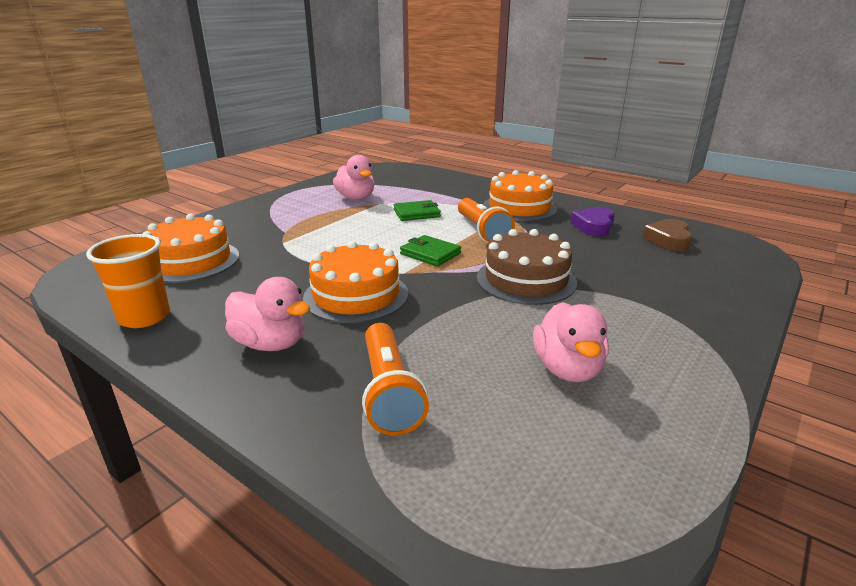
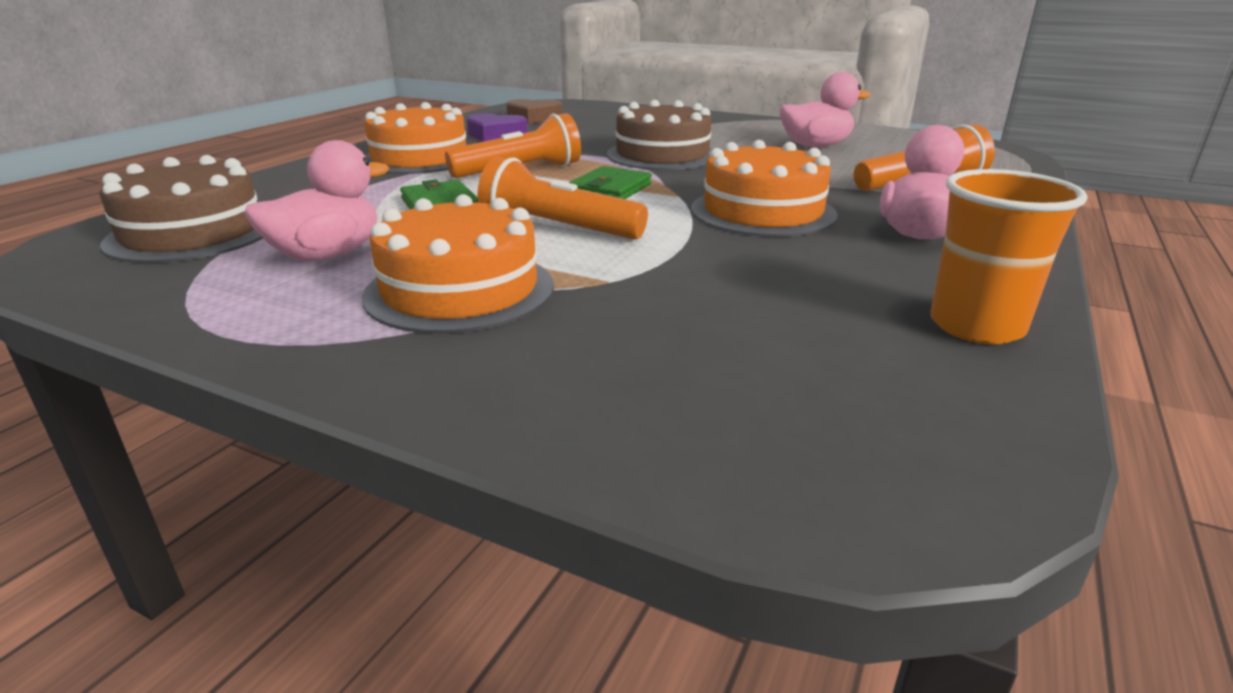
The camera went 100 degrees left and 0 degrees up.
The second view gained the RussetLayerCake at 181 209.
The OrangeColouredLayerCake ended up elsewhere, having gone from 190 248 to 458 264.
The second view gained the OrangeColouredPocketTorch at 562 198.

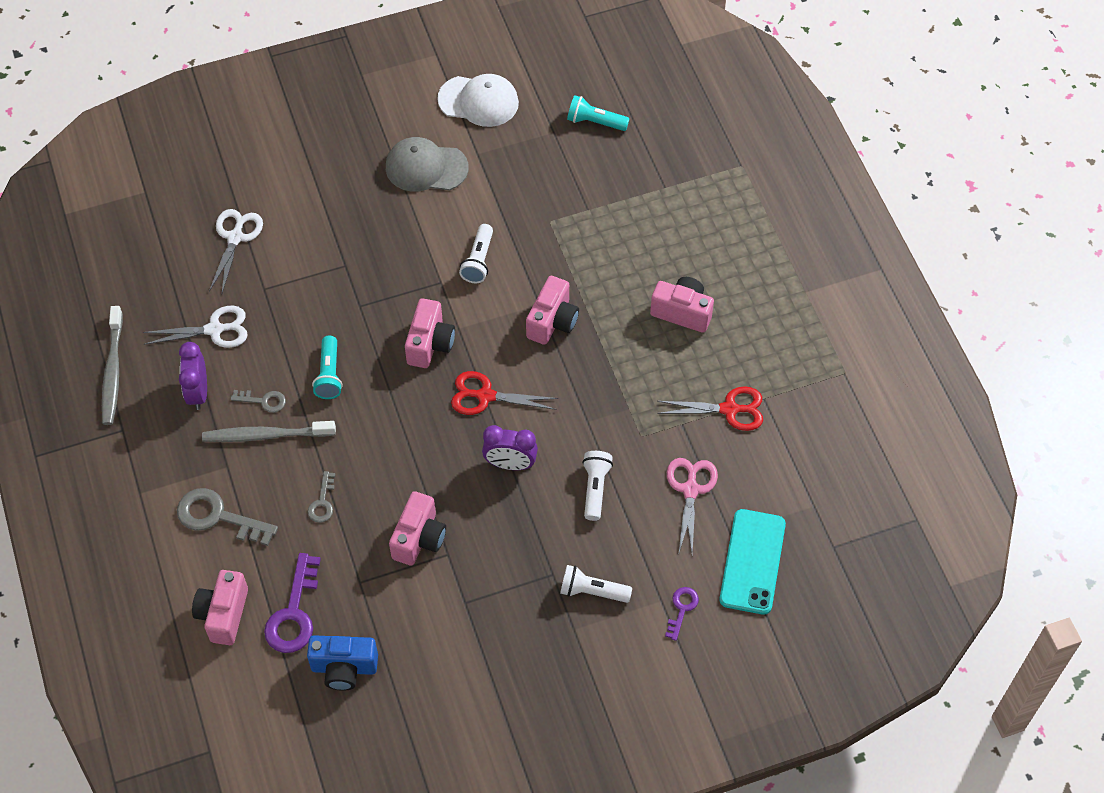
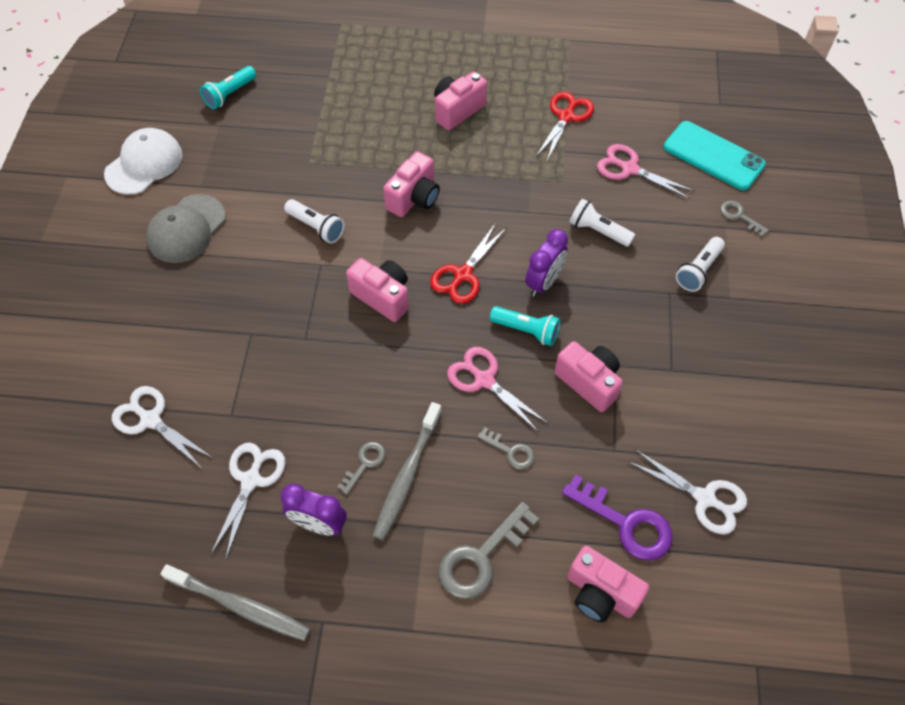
The camera went 65 degrees left and 0 degrees up.
The RosePinkCamera at 552 310 ended up facing another way, 75 degrees clockwise from before.
The second view gained the RosePinkPairOfScissors at 497 389.
The TealPocketTorch ended up elsewhere, having gone from 327 367 to 525 326.
Where the BlueCamera stood at 342 663, the WhitePairOfScissors came to stand at 688 492.
What was the PurpleKey at 682 614 turned into the AshGreyKey at 744 219.

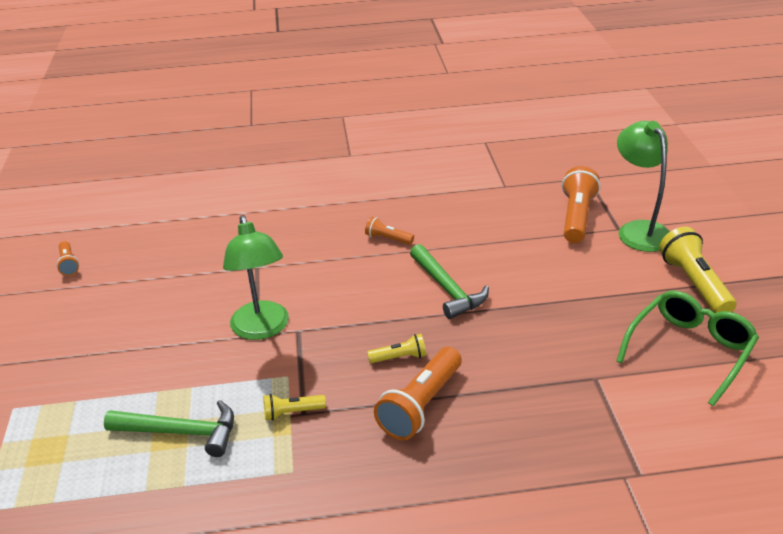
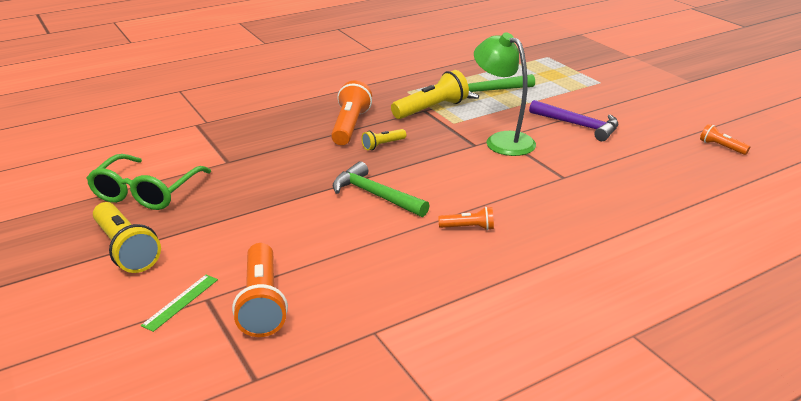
The camera went 155 degrees right and 5 degrees down.
Where the EmeraldReadingLamp stood at 643 186, the EmeraldRuler came to stand at 179 303.
The size of the BrightYellowPocketTorch at 294 407 changed by a factor of 1.91.
The second view gained the PurpleCarpenter'sHammer at 573 120.

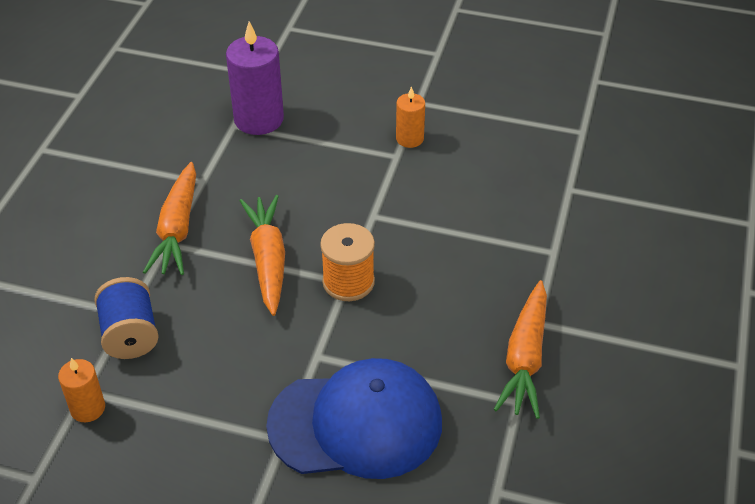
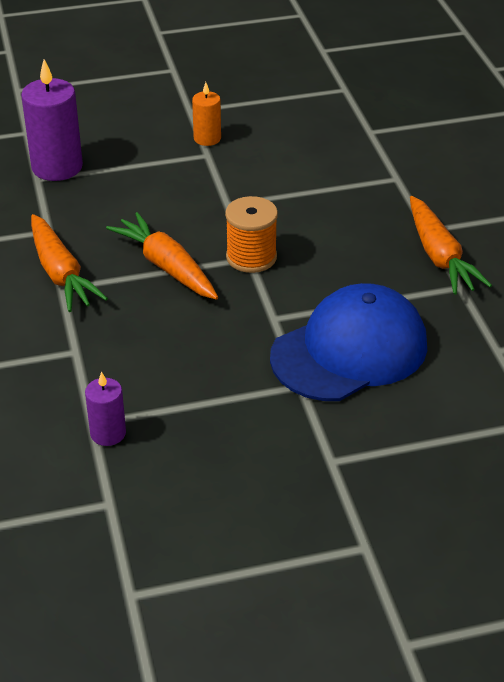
The camera went 30 degrees left and 5 degrees down.
What was the OrangeColouredWaxCandle at 81 390 turned into the PurpleWaxCandle at 105 408.
The second view lost the BlueBobbin at 126 318.

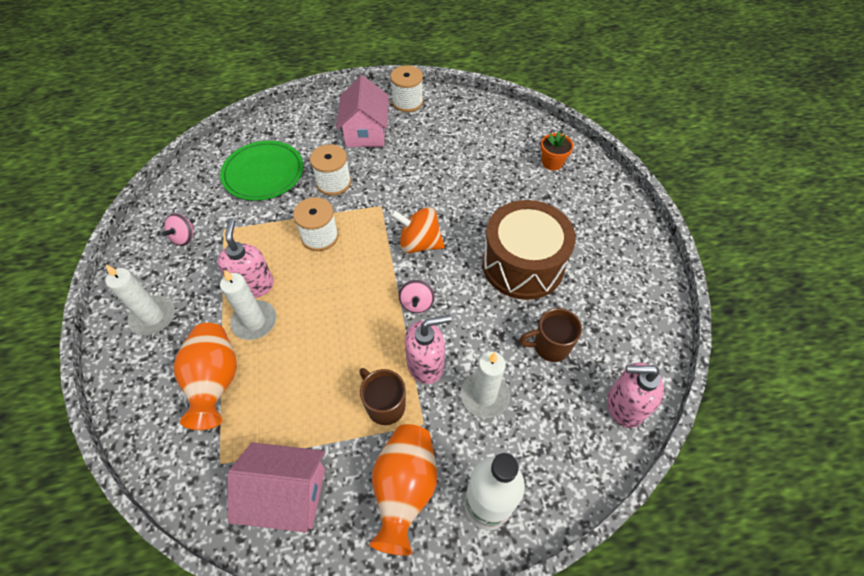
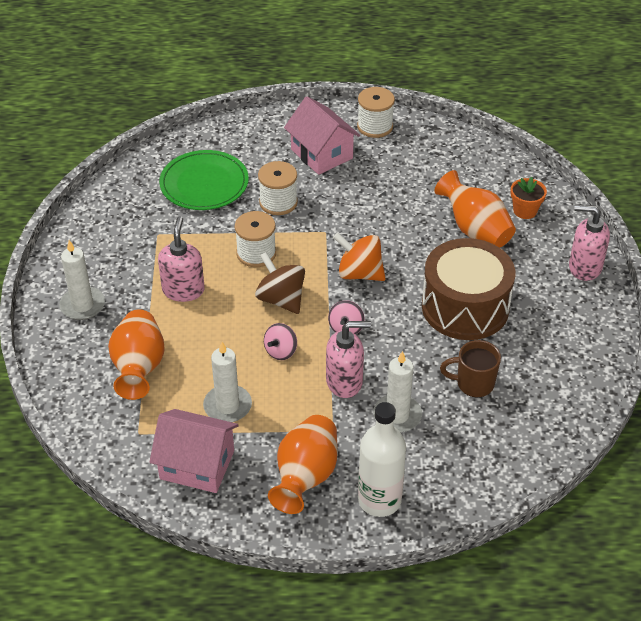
The camera went 10 degrees right and 10 degrees down.
The WhiteWaxCandle ended up elsewhere, having gone from 248 305 to 227 382.
The second view gained the RussetWhirligig at 280 283.
The RosePinkWhirligig ended up elsewhere, having gone from 177 229 to 280 341.
The RosePinkCottage at 362 111 ended up facing another way, 45 degrees counterclockwise from before.
The second view gained the OrangeColouredVase at 475 209.
The RosePinkPumpBottle ended up elsewhere, having gone from 635 395 to 589 243.
The second view lost the RussetMug at 383 396.

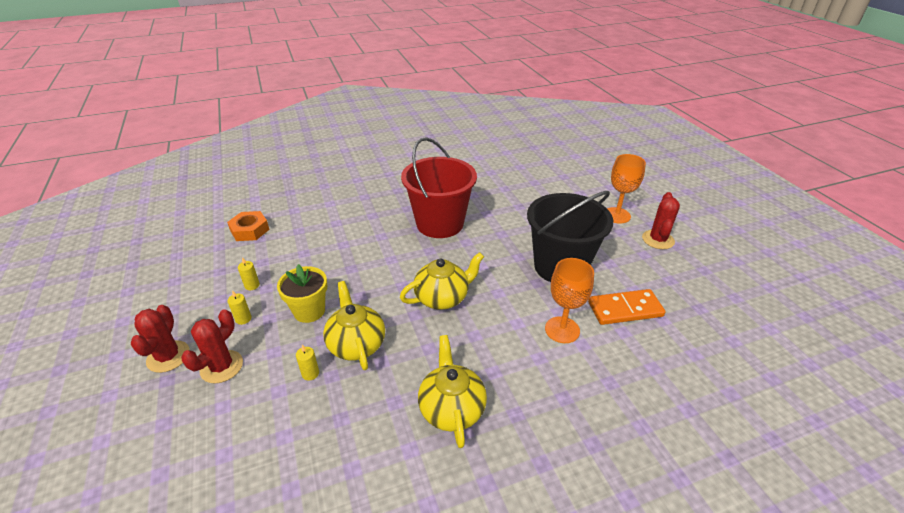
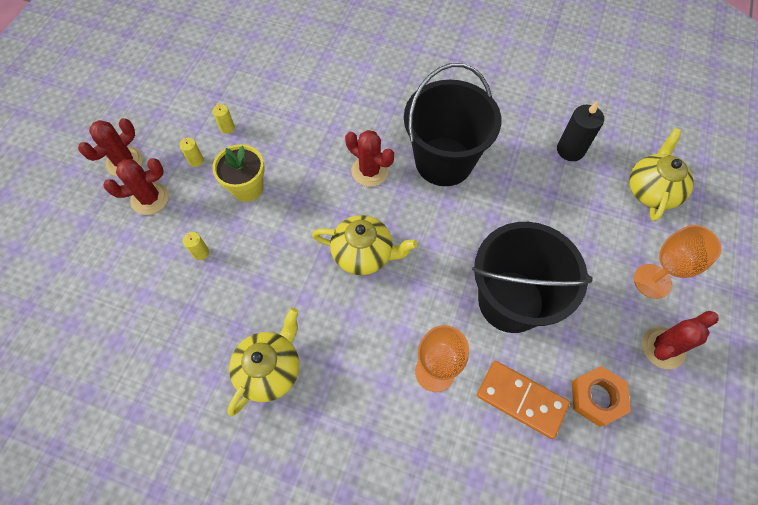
The camera went 40 degrees right and 25 degrees up.
The second view gained the RedCactus at 369 158.
What was the RedBucket at 439 187 turned into the EbonyBucket at 452 124.
The second view gained the EbonyWaxCandle at 580 131.
The OrangeColouredHexNut ended up elsewhere, having gone from 248 226 to 601 396.
The BrightYellowChinaTeapot ended up elsewhere, having gone from 354 325 to 661 174.

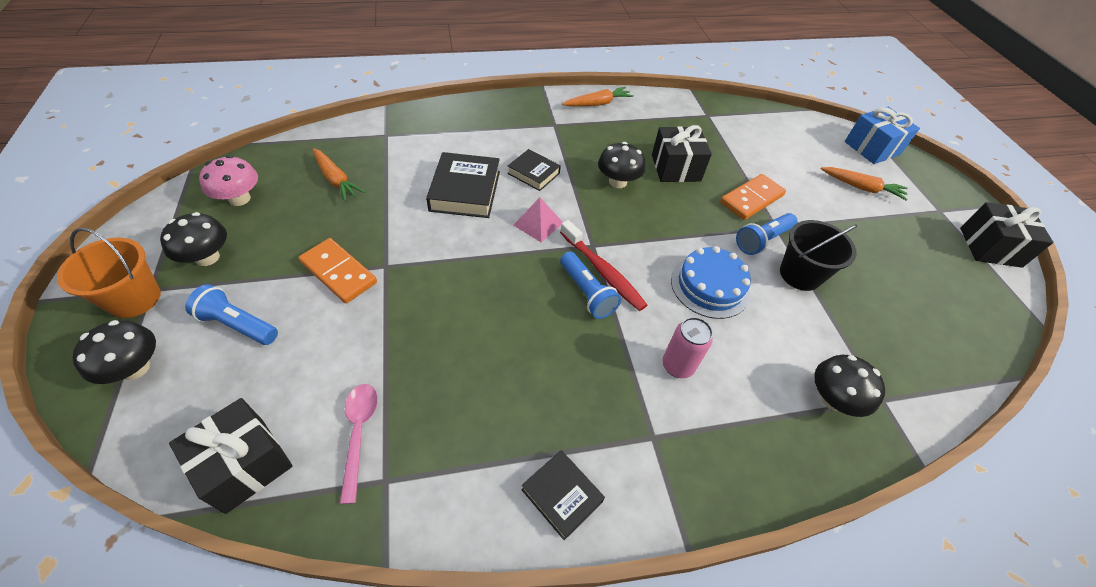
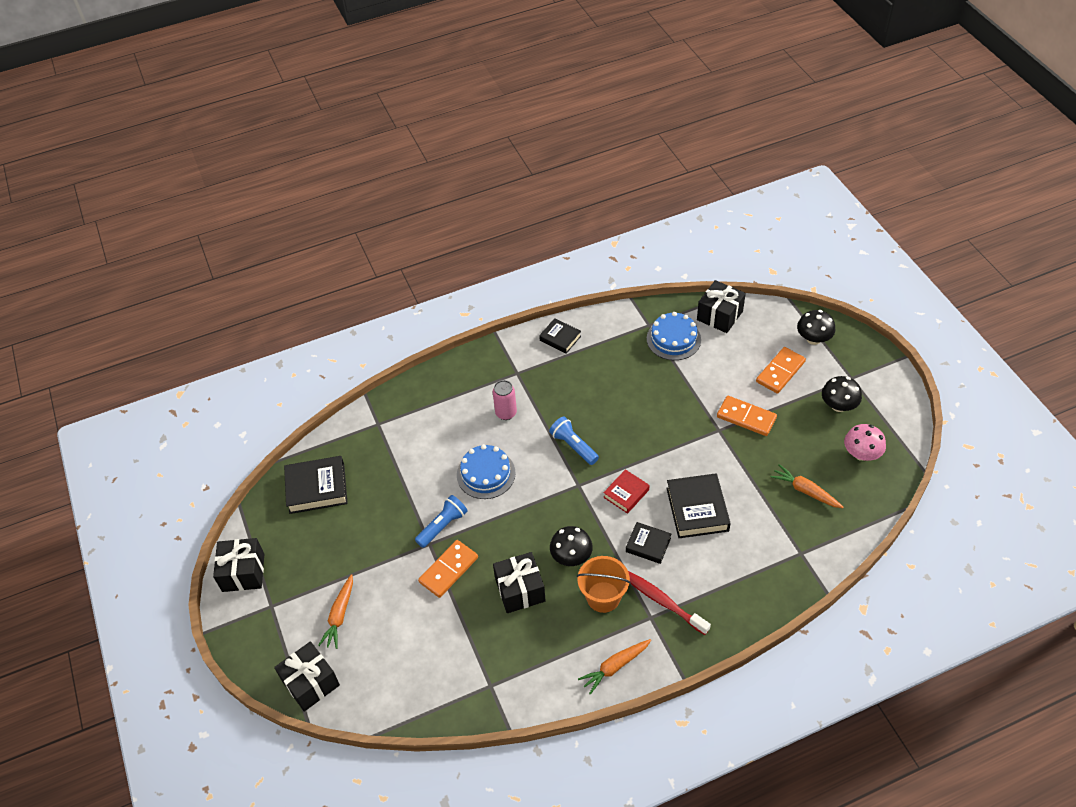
The camera went 175 degrees right and 0 degrees up.
What was the BlueGift at 882 135 turned into the EbonyGift at 307 676.
The second view gained the EbonyHardback at 316 485.
The OrangeColouredRootVegetable at 864 184 ended up facing another way, 90 degrees counterclockwise from before.
The OrangeColouredBucket ended up elsewhere, having gone from 109 273 to 604 584.
Where the RosePinkSolidPyramid stood at 538 220, the RedHardback came to stand at 626 491.
The RedToothBrush ended up elsewhere, having gone from 603 265 to 669 603.
Where the RosePinkTeaspoon stood at 359 444, the BlueLayerCake came to stand at 674 336.
Where the BluePocketTorch stood at 231 314, the OrangeColouredDominoTile came to stand at 781 370.
The second view lost the EbonyBucket at 818 255.
The second view lost the EbonyToadstool at 849 386.

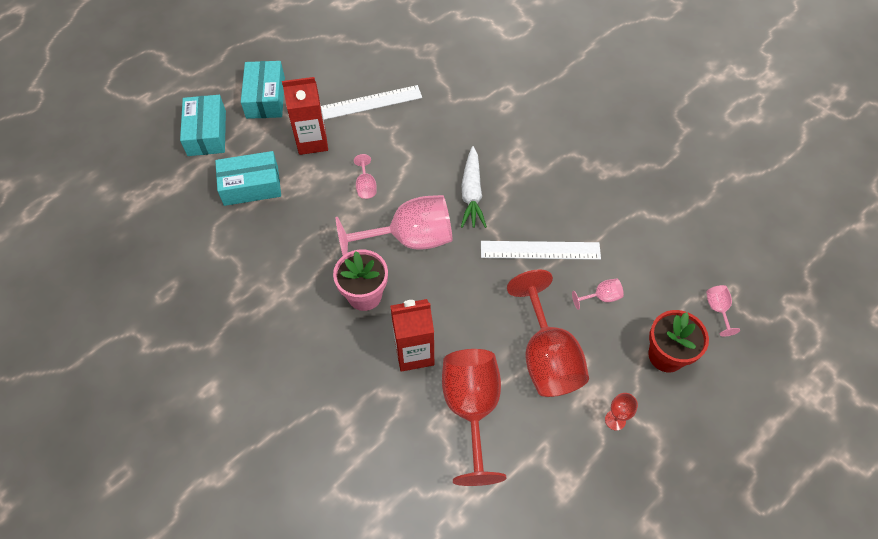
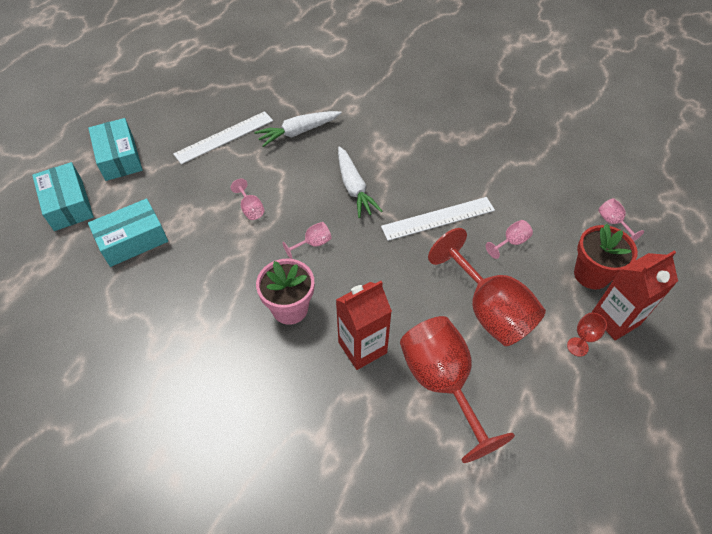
The camera went 20 degrees left and 5 degrees down.
The second view gained the WhiteRootVegetable at 298 129.
The size of the RosePinkWineGlass at 394 225 changed by a factor of 0.42.
The RedJuiceCarton ended up elsewhere, having gone from 305 116 to 634 295.

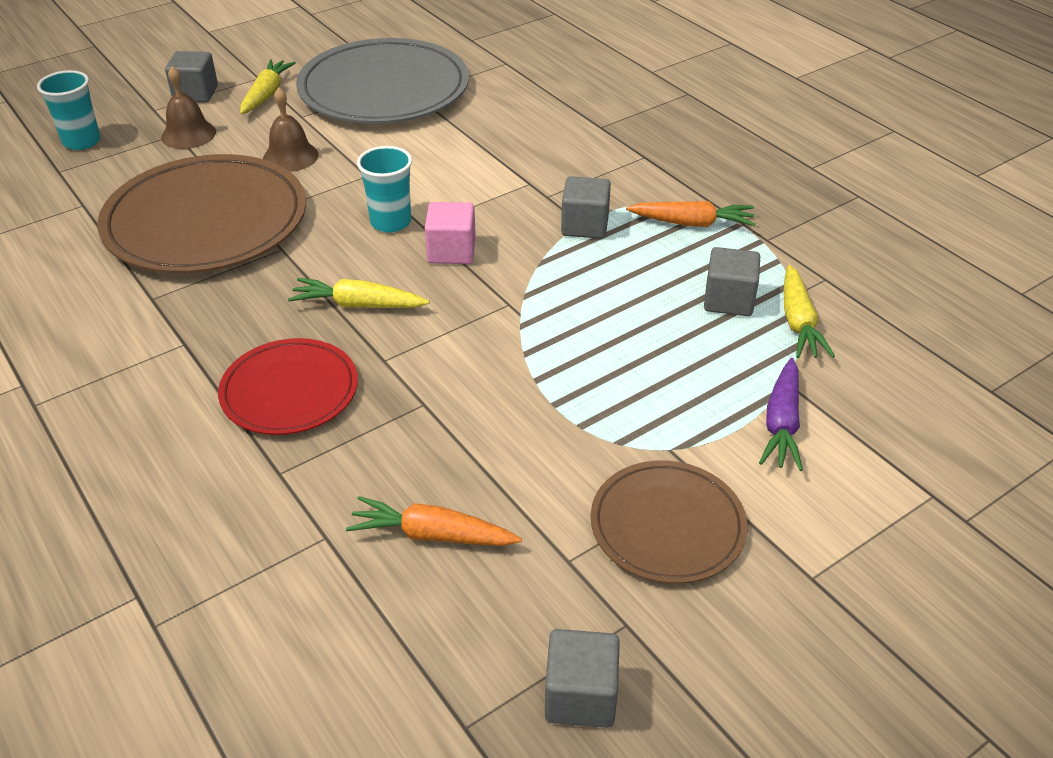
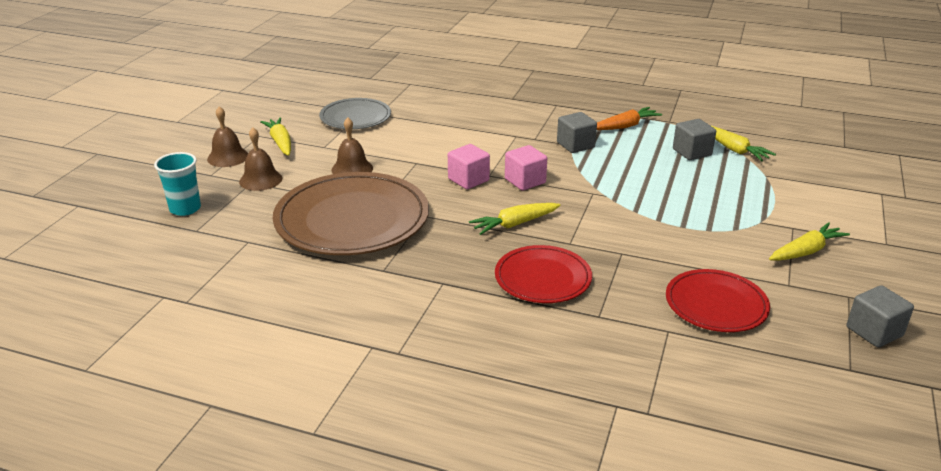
The camera went 35 degrees left and 10 degrees down.
Where the AshGreyCube stood at 191 77, the RussetBell came to stand at 227 136.
The size of the AshGreyPlate at 382 81 changed by a factor of 0.57.
Where the TealTumbler stood at 384 189, the RosePinkCube came to stand at 469 166.
Where the OrangeColouredRootVegetable stood at 434 521, the RedPlate came to stand at 718 300.
Where the RussetPlate stood at 668 522, the BrightYellowRootVegetable came to stand at 809 241.
The second view lost the PurpleRootVegetable at 781 414.

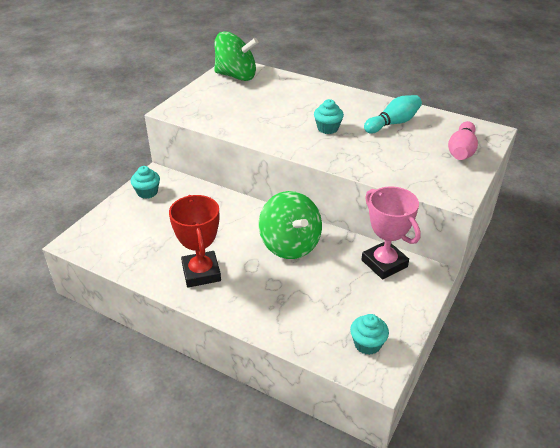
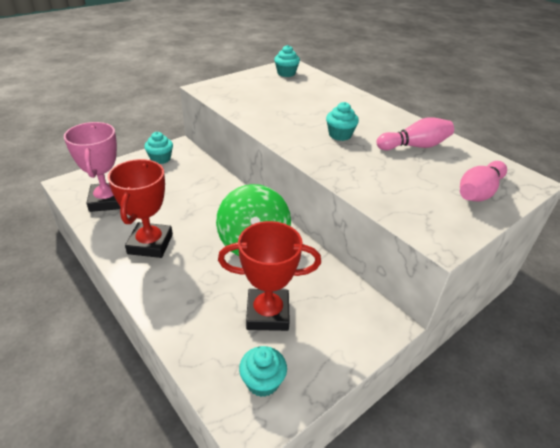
The camera went 20 degrees right and 0 degrees up.
The RosePinkTrophy ended up elsewhere, having gone from 391 233 to 92 167.
The second view gained the RedTrophy at 269 276.
Where the EmeraldWhirligig stood at 236 56, the TealFairyCake came to stand at 287 61.
What was the TealSkittle at 393 114 turned into the RosePinkSkittle at 415 133.

